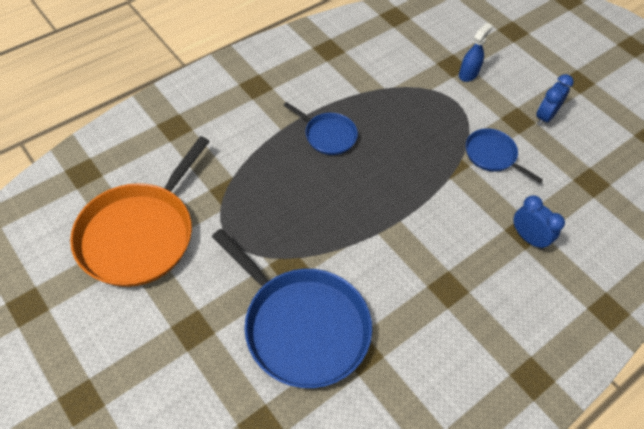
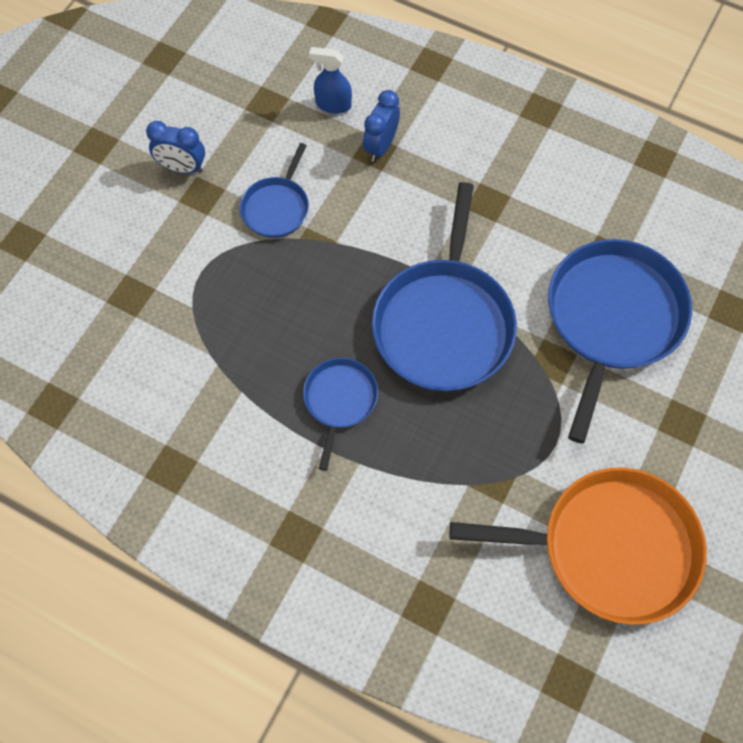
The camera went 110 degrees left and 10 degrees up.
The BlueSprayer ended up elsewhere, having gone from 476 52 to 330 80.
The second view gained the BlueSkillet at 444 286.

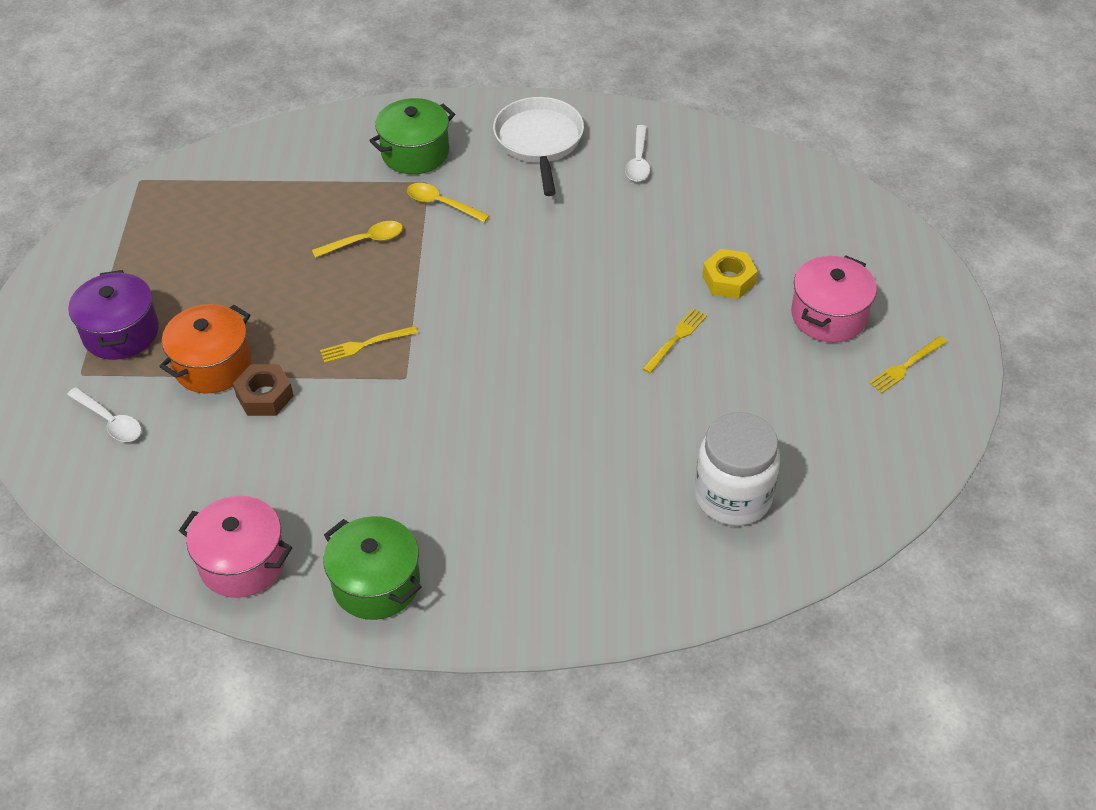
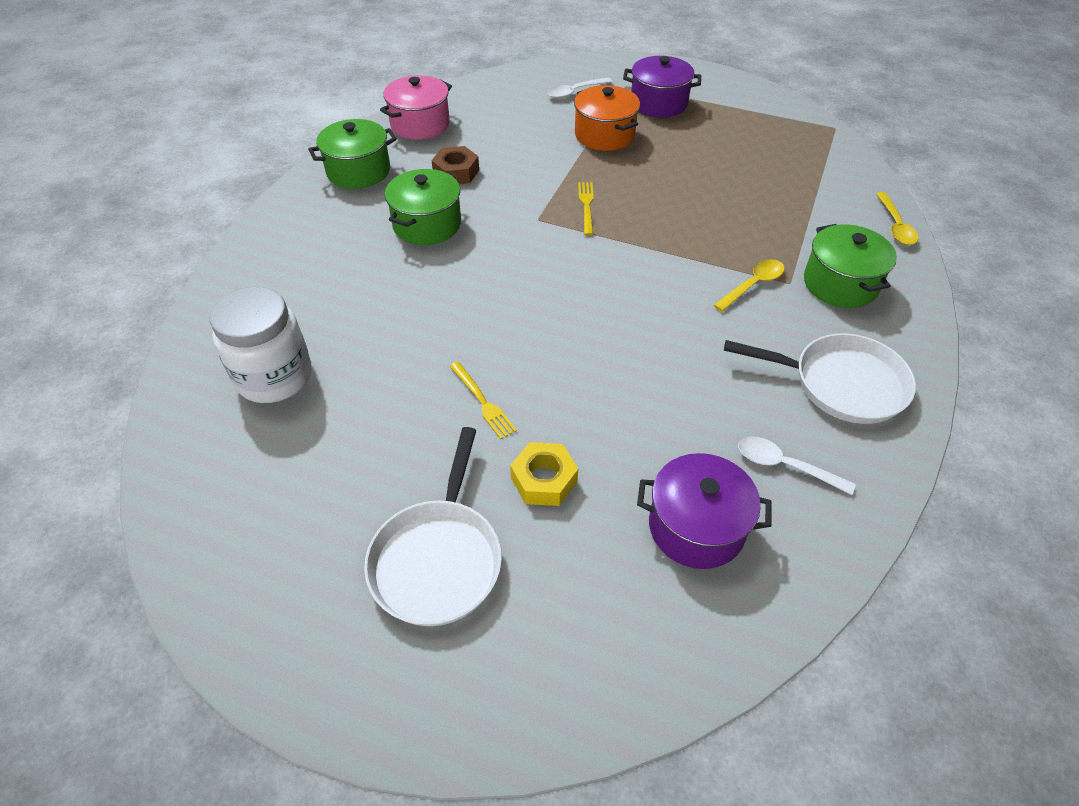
The camera went 110 degrees right and 0 degrees up.
Where the RosePinkStockpot stood at 834 299, the WhiteSkillet came to stand at 433 526.
The second view gained the EmeraldStockpot at 423 207.
The RussetHexNut ended up elsewhere, having gone from 263 390 to 455 165.
The second view gained the PurpleStockpot at 704 511.
The BrightYellowTeaspoon ended up elsewhere, having gone from 357 239 to 897 218.
The second view lost the BrightYellowDinnerFork at 908 364.

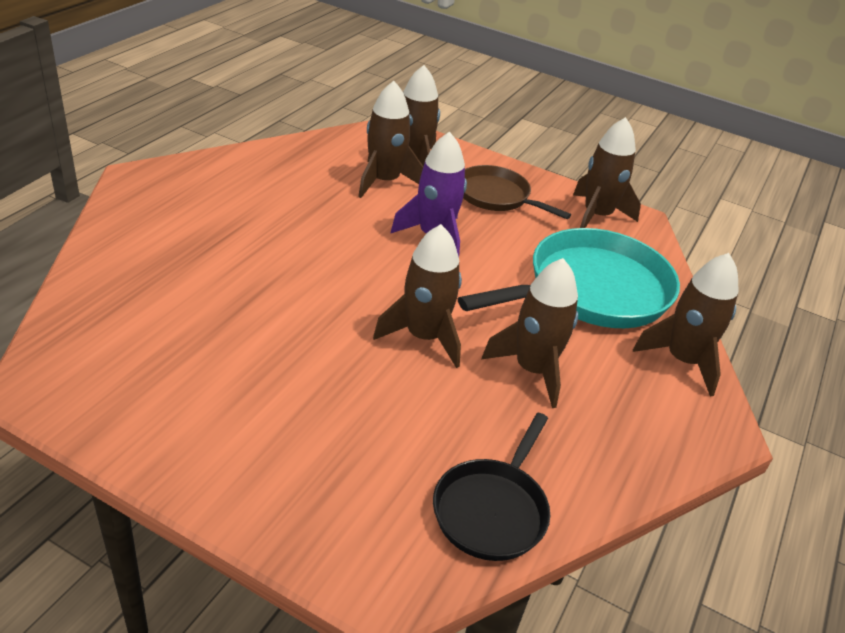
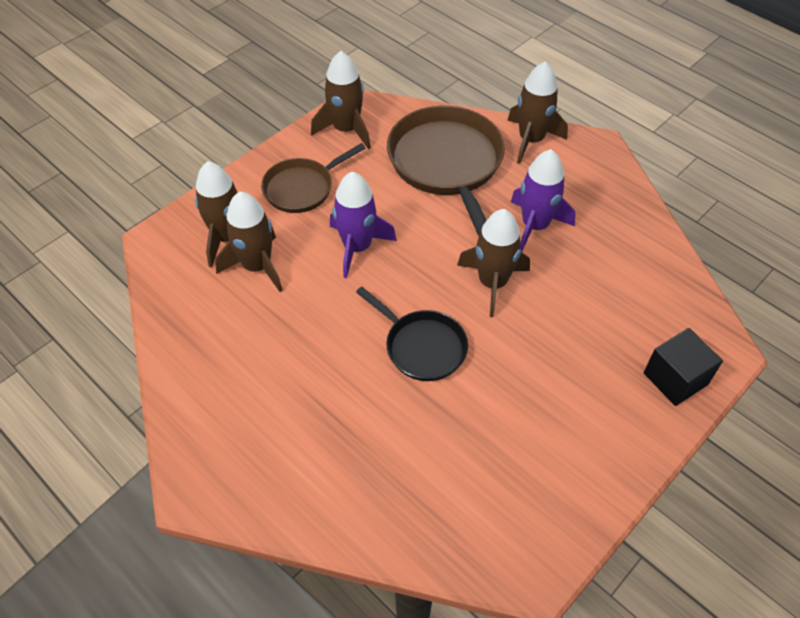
The camera went 70 degrees left and 15 degrees up.
The EbonySkillet ended up elsewhere, having gone from 491 487 to 412 334.
What was the TealSkillet at 569 278 turned into the RussetSkillet at 446 171.
What was the RussetRocket at 530 333 turned into the PurpleRocket at 543 200.
The second view gained the EbonyCube at 683 367.

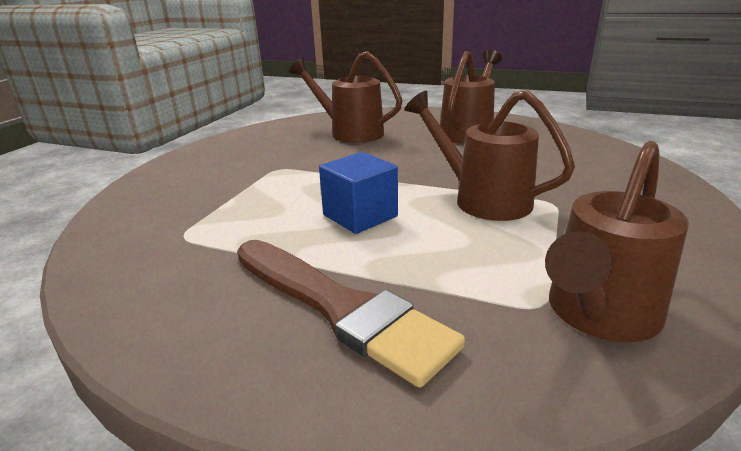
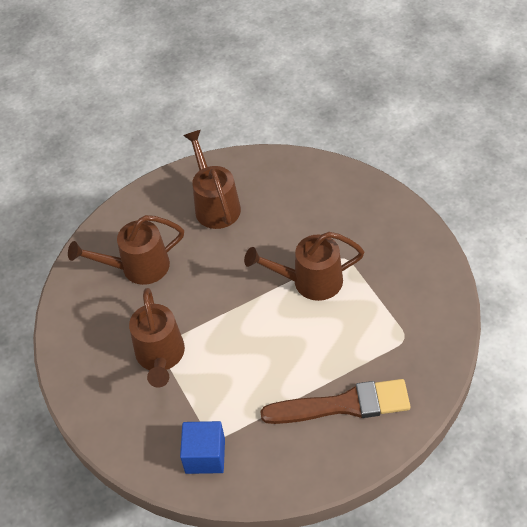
The camera went 45 degrees left and 25 degrees up.
The RussetWateringCan ended up elsewhere, having gone from 617 241 to 157 338.
The BlueCube ended up elsewhere, having gone from 358 193 to 202 447.

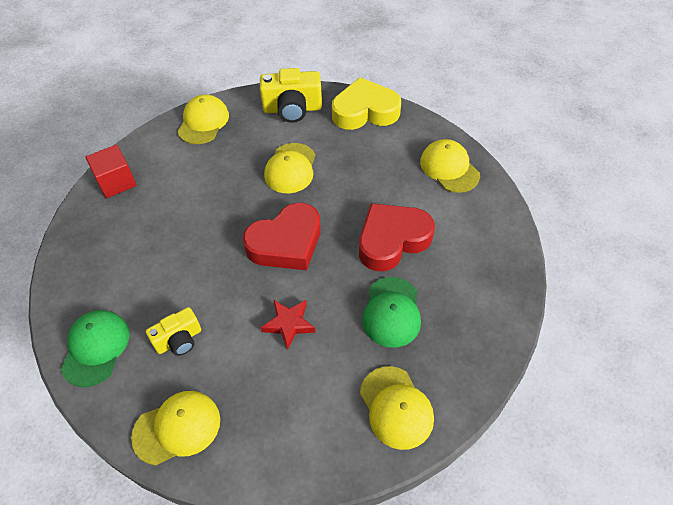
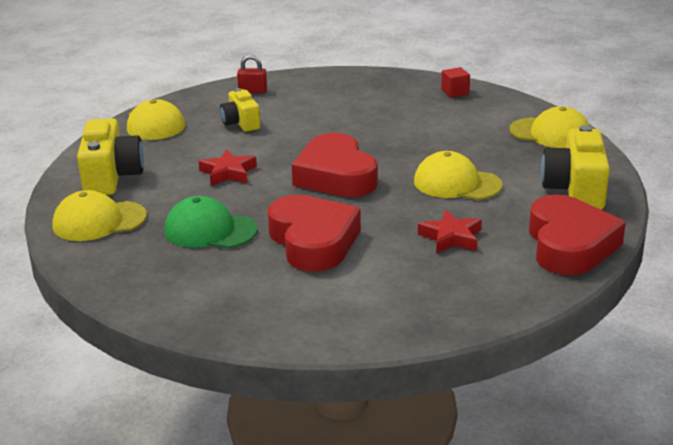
The camera went 100 degrees right and 25 degrees down.
The second view gained the BrightYellowCamera at 110 156.
Where the EmeraldBaseballCap stood at 95 348, the RedLock came to stand at 252 74.
The second view gained the RedStarShape at 450 232.
The size of the RedCube at 111 171 changed by a factor of 0.60.
What was the BrightYellowLoveHeart at 366 103 turned into the RedLoveHeart at 577 234.
The second view lost the BrightYellowBaseballCap at 450 166.

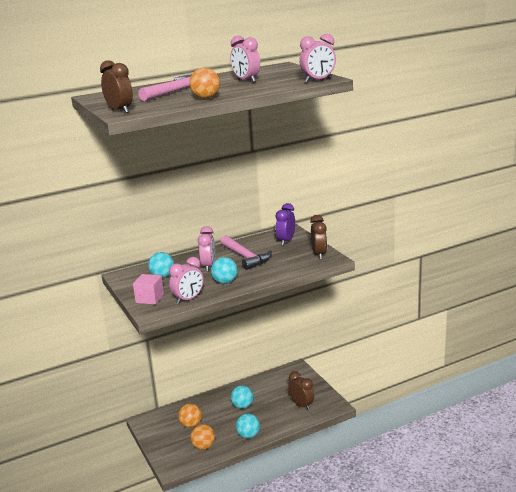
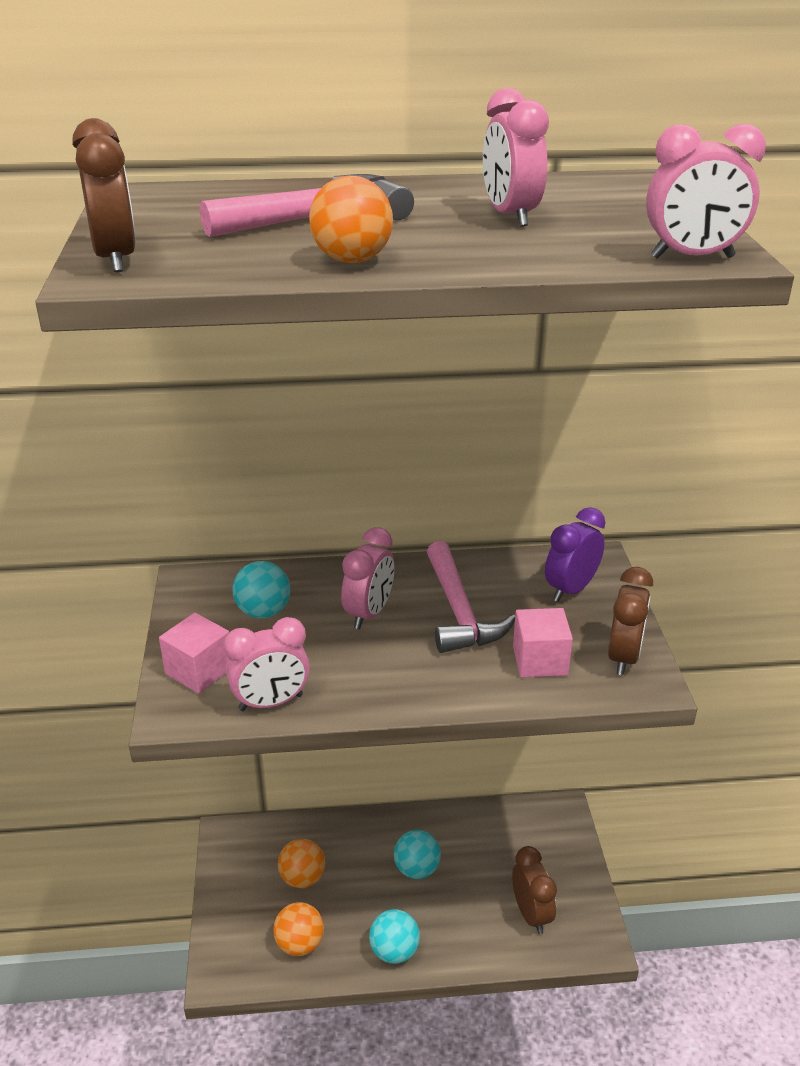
The camera went 20 degrees right and 10 degrees up.
The second view gained the RosePinkCube at 543 643.
The second view lost the TealBall at 224 270.

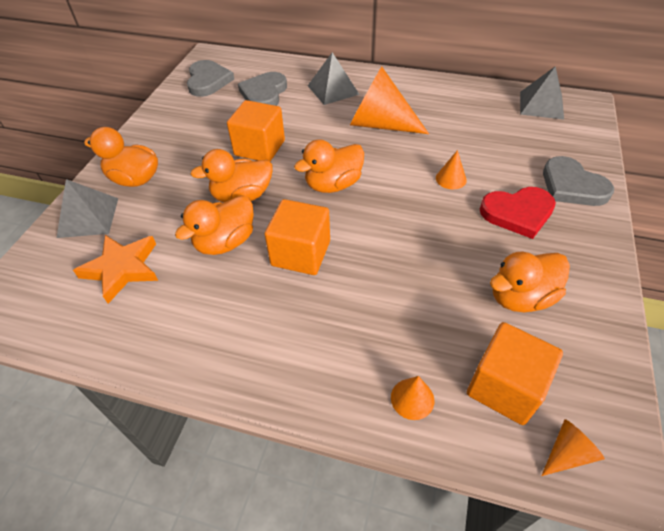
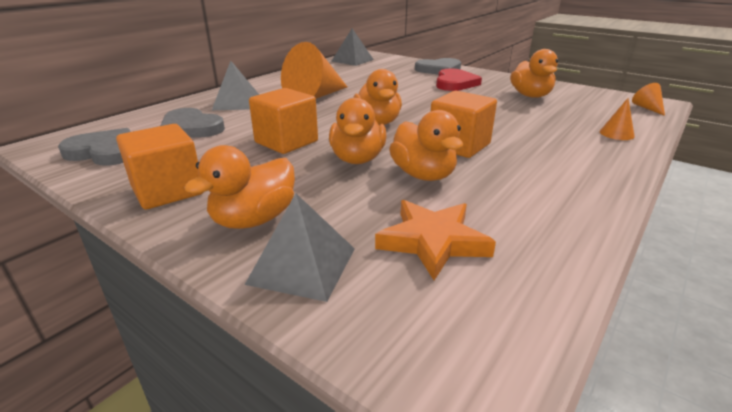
The camera went 70 degrees left and 20 degrees down.
The OrangeColouredCube ended up elsewhere, having gone from 515 373 to 160 166.
The second view lost the OrangeColouredCone at 451 169.

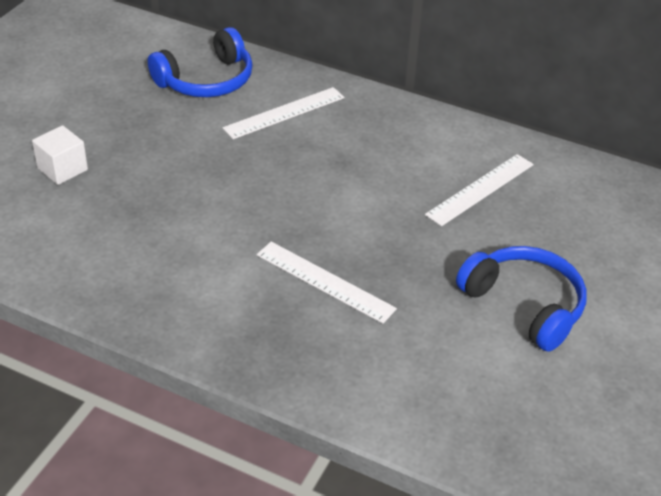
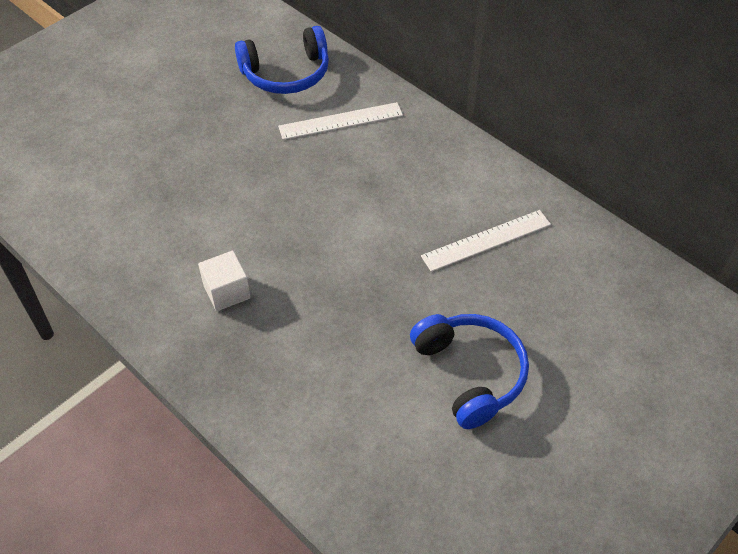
The camera went 20 degrees right and 10 degrees up.
The WhiteCube ended up elsewhere, having gone from 60 155 to 224 281.
The second view lost the WhiteRuler at 327 282.

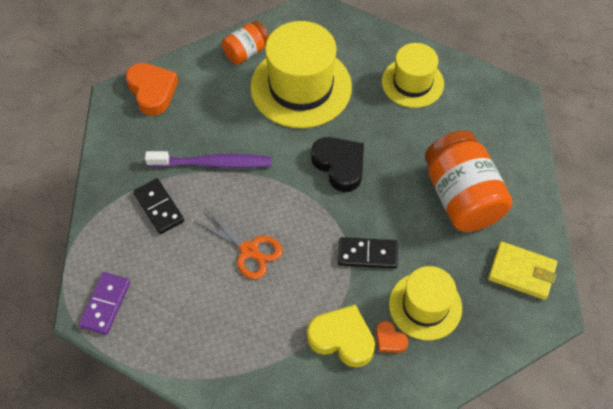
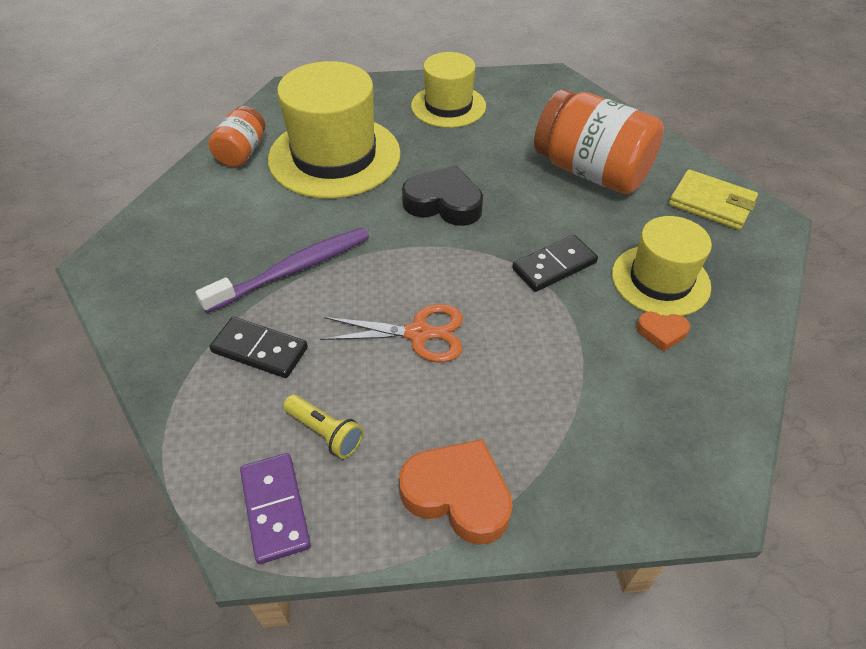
The camera went 35 degrees left and 10 degrees down.
The second view gained the BrightYellowPocketTorch at 323 427.
The OrangeColouredLoveHeart ended up elsewhere, having gone from 151 89 to 456 492.
The BrightYellowCardWallet at 522 270 ended up facing another way, 45 degrees clockwise from before.
The second view lost the BrightYellowLoveHeart at 341 336.

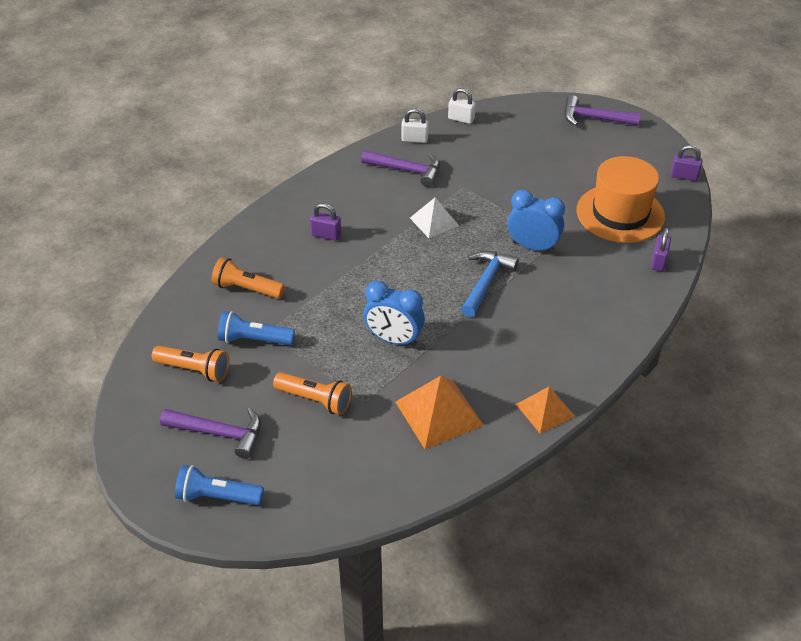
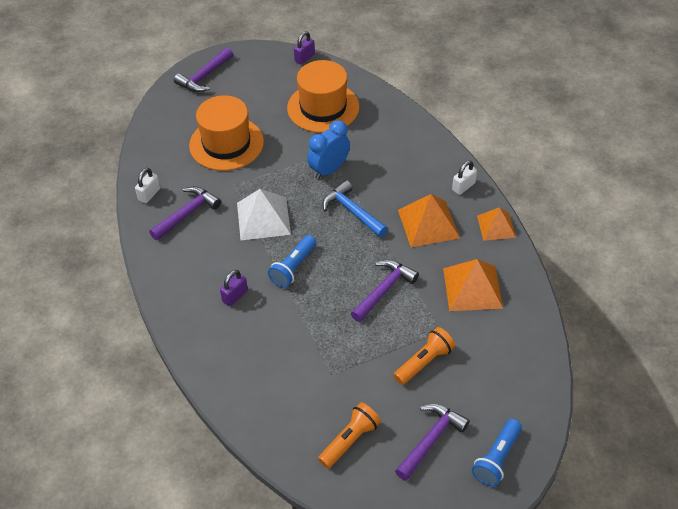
The camera went 65 degrees left and 5 degrees up.
The second view gained the OrangeColouredHat at 226 133.
The size of the WhiteSolidPyramid at 434 218 changed by a factor of 1.54.
The BluePocketTorch ended up elsewhere, having gone from 256 328 to 292 261.
Where the BlueClock stood at 394 313, the PurpleCarpenter'sHammer came to stand at 385 291.
The second view gained the OrangeColouredSolidPyramid at 429 220.
The WhiteLock ended up elsewhere, having gone from 462 106 to 464 177.
The second view lost the OrangeColouredPocketTorch at 248 278.
The second view lost the PurpleLock at 661 249.

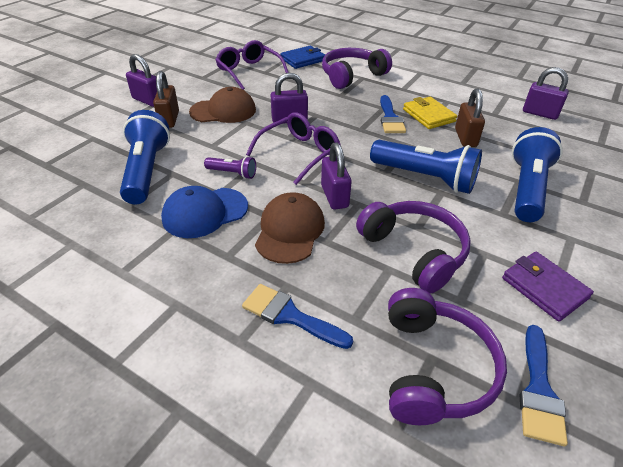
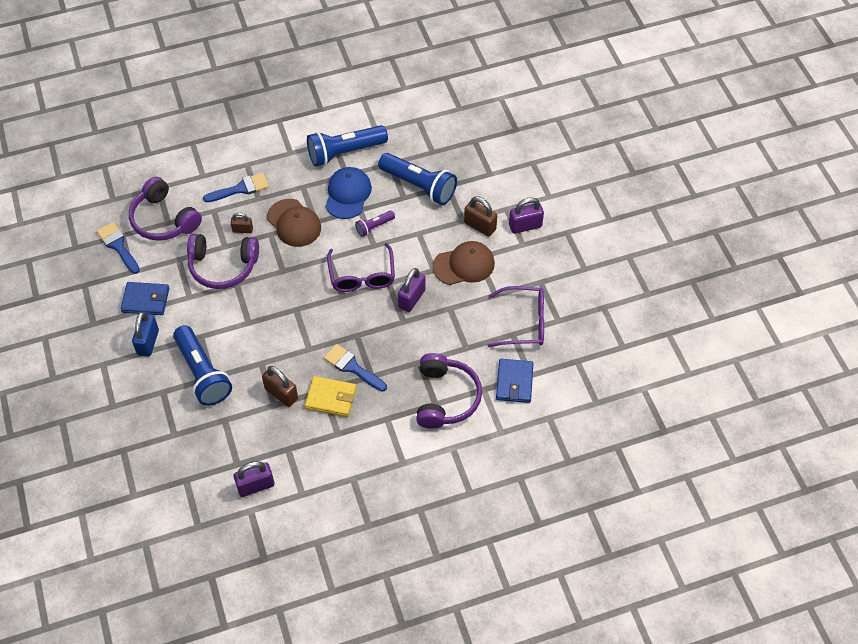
The camera went 130 degrees right and 15 degrees up.
What was the PurpleCardWallet at 548 287 turned into the BlueCardWallet at 144 298.
The second view gained the BlueLock at 145 334.
The second view gained the RussetLock at 242 222.
The BluePocketTorch ended up elsewhere, having gone from 426 167 to 347 146.
The RussetBaseballCap at 222 105 ended up facing another way, 135 degrees counterclockwise from before.
The second view lost the PurpleLock at 336 176.

